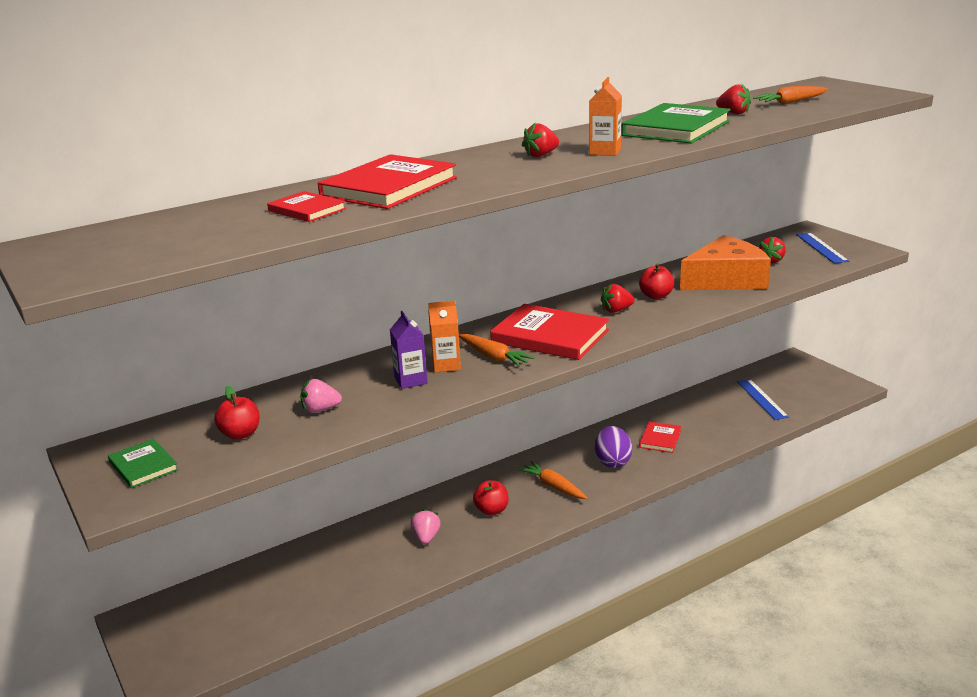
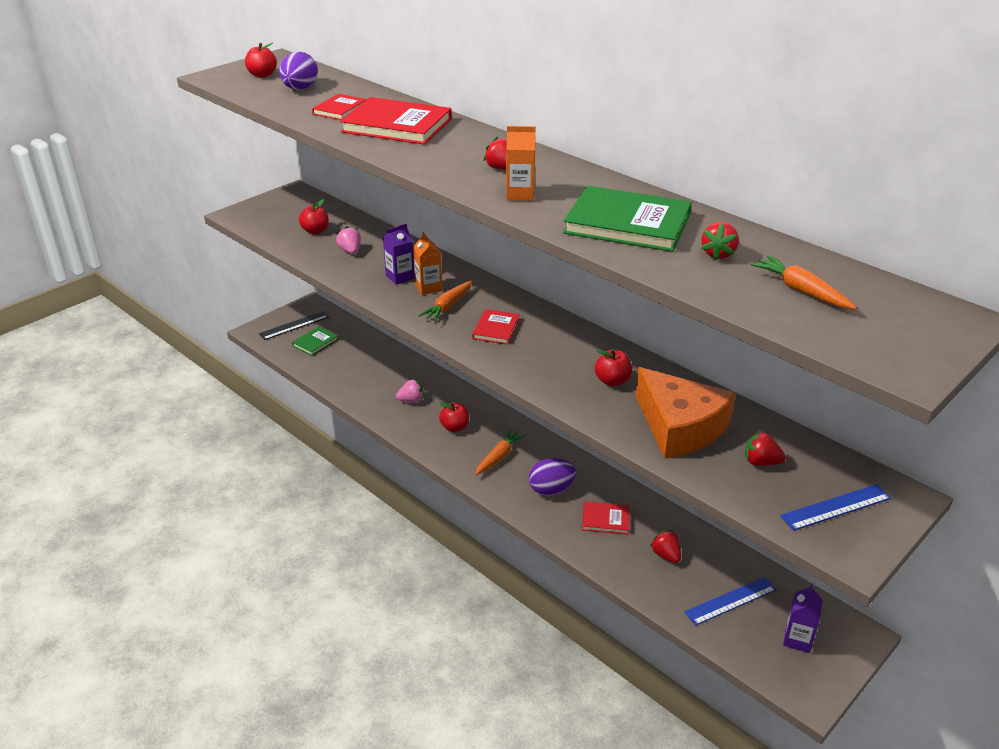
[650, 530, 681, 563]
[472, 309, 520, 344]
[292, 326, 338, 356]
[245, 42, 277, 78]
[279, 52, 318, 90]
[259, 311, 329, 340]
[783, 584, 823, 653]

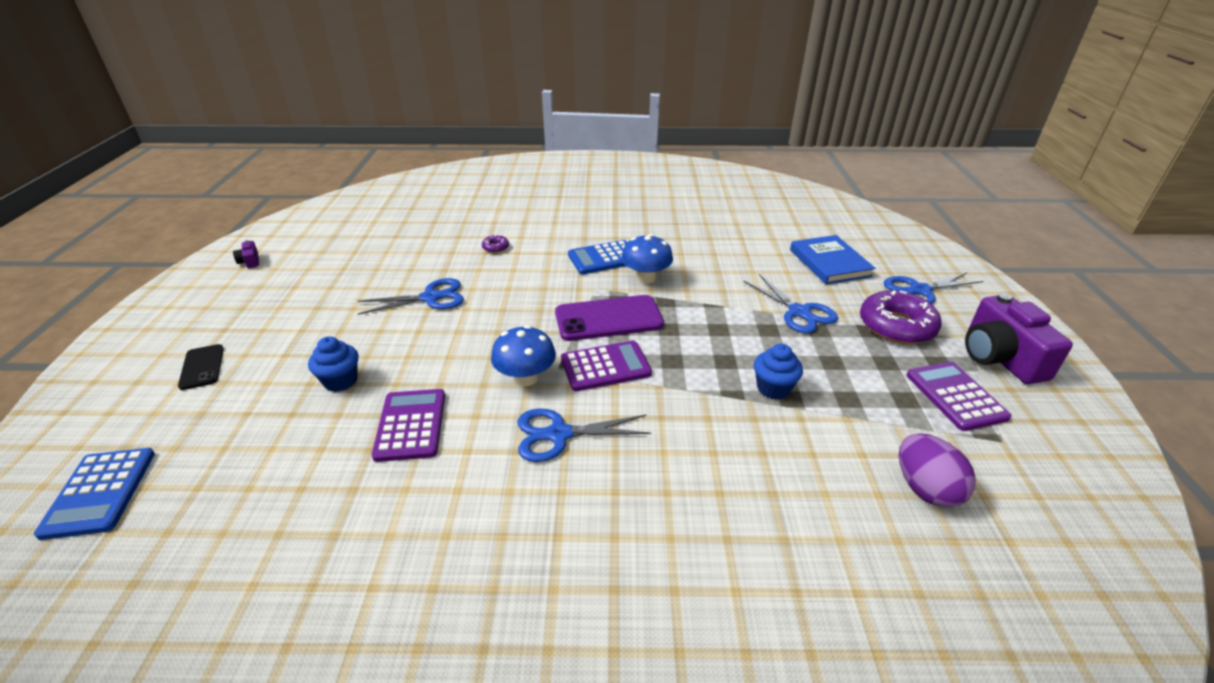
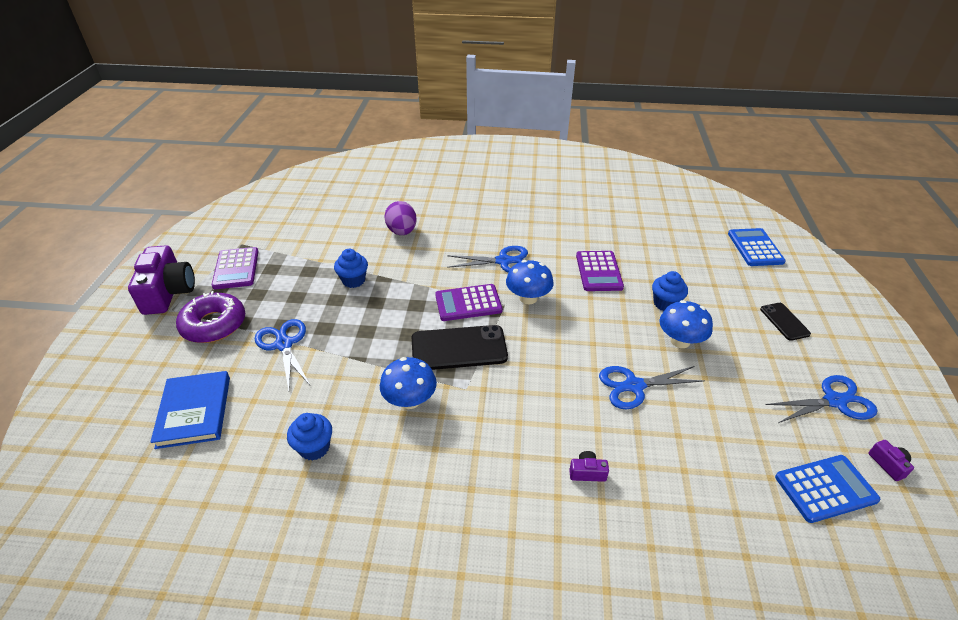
[569, 451, 609, 482]
[775, 455, 881, 523]
[766, 375, 877, 423]
[412, 325, 508, 370]
[384, 201, 416, 235]
[660, 300, 713, 348]
[287, 413, 332, 461]

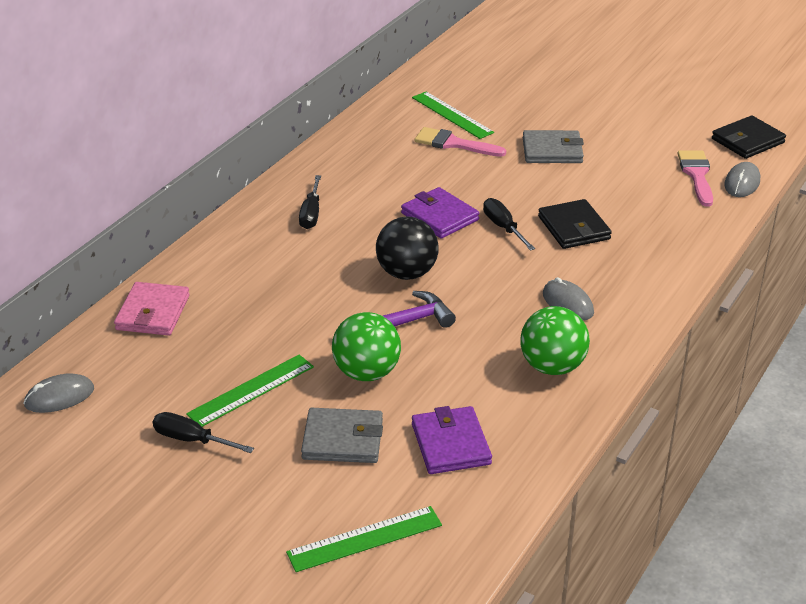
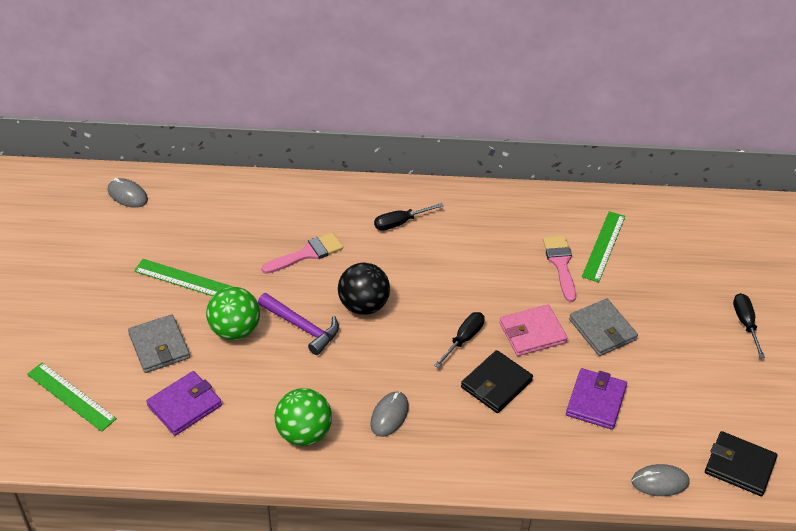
[261, 232, 343, 274]
[566, 368, 627, 430]
[499, 304, 568, 356]
[733, 293, 765, 358]

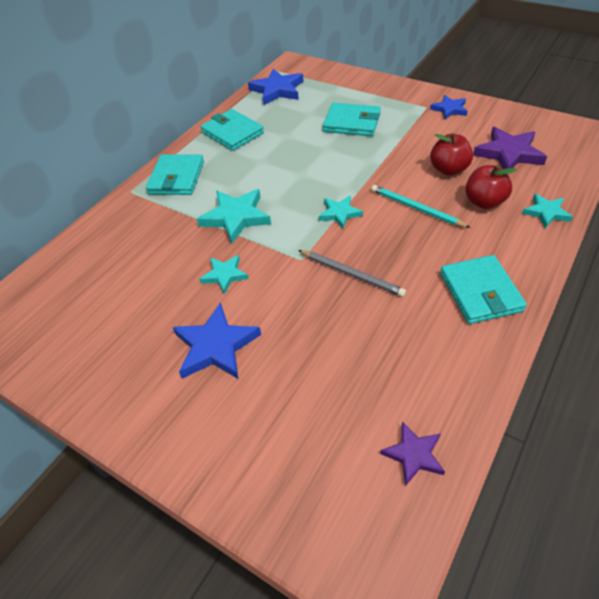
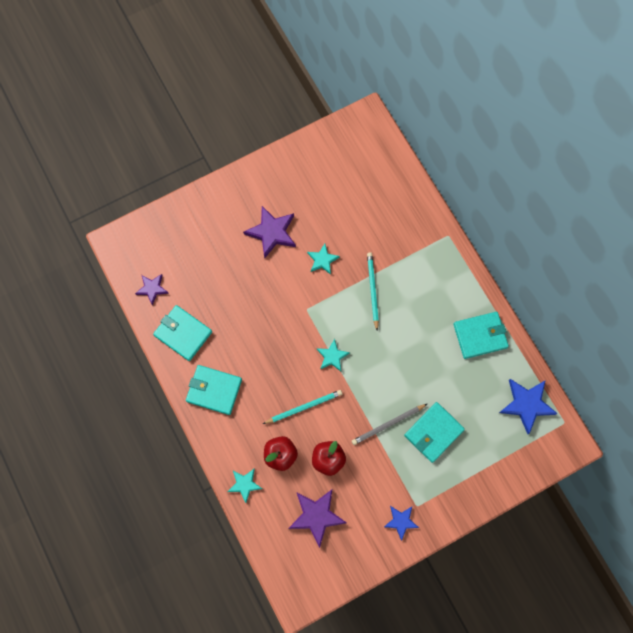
[153, 305, 212, 361]
[367, 252, 379, 331]
[352, 404, 427, 445]
[243, 206, 296, 259]

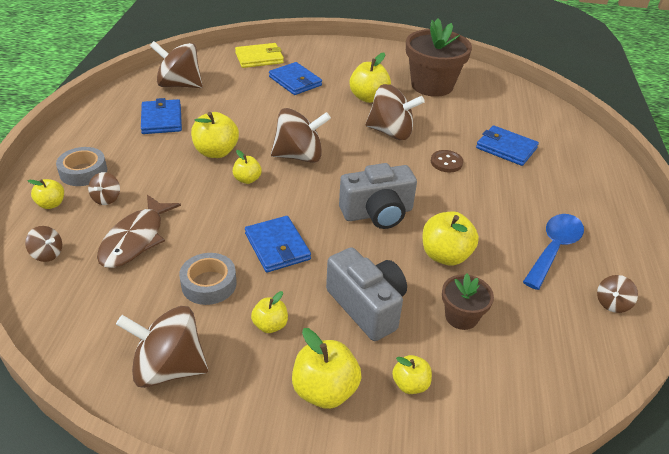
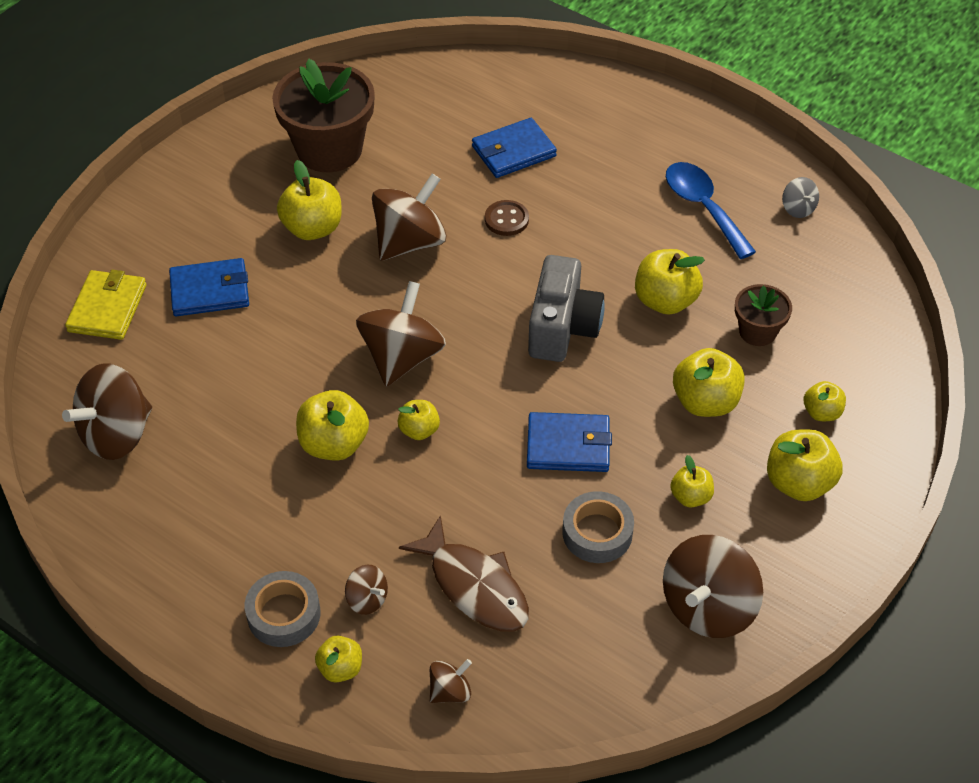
[141, 98, 182, 134] (first image)
[673, 348, 745, 417]
[782, 177, 819, 218]

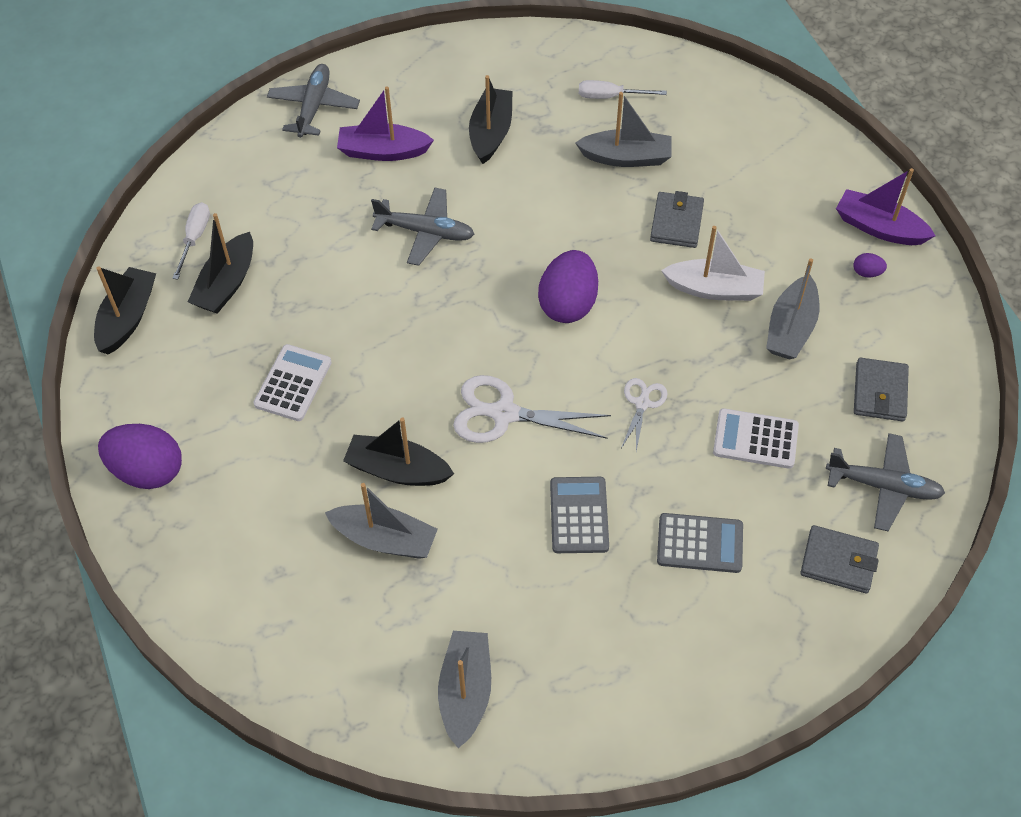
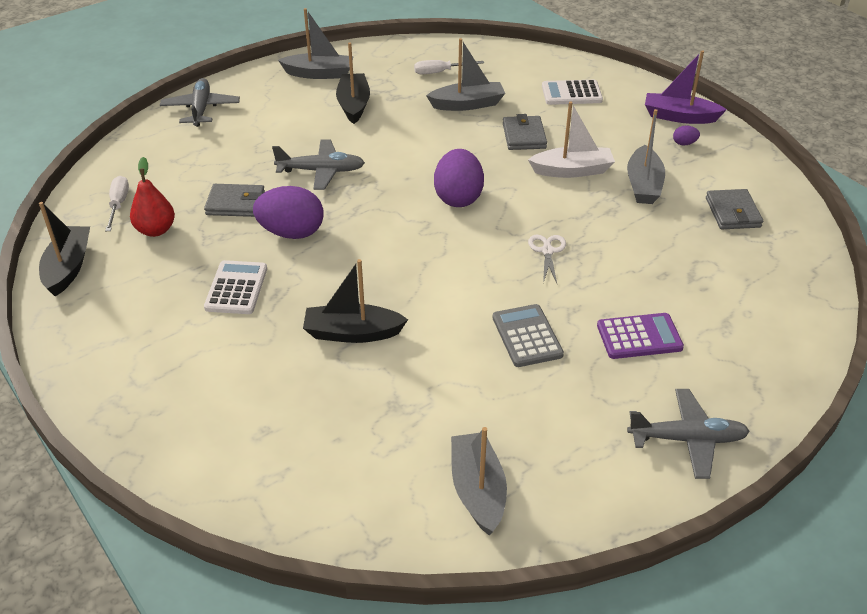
[337, 86, 434, 161] (first image)
[130, 157, 175, 237]
[453, 375, 611, 443] (first image)
[542, 80, 603, 105]
[253, 186, 324, 239]
[627, 389, 750, 479]
[278, 8, 354, 79]
[597, 313, 684, 359]
[204, 184, 265, 217]

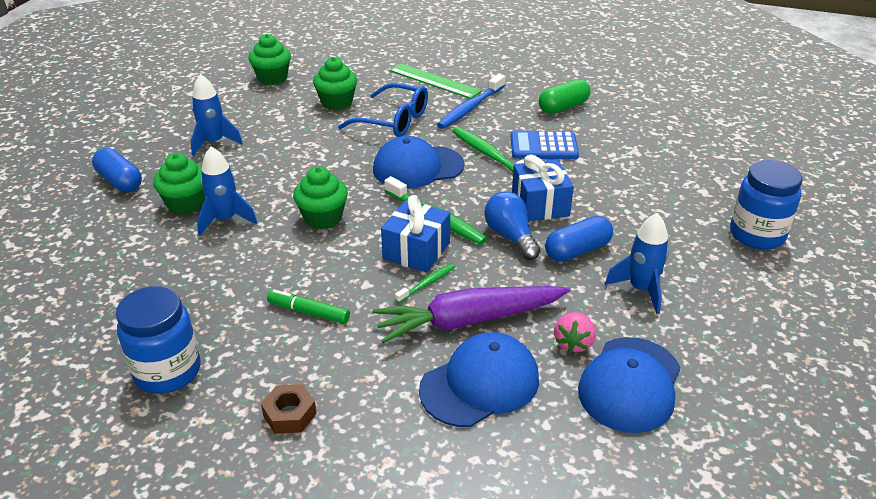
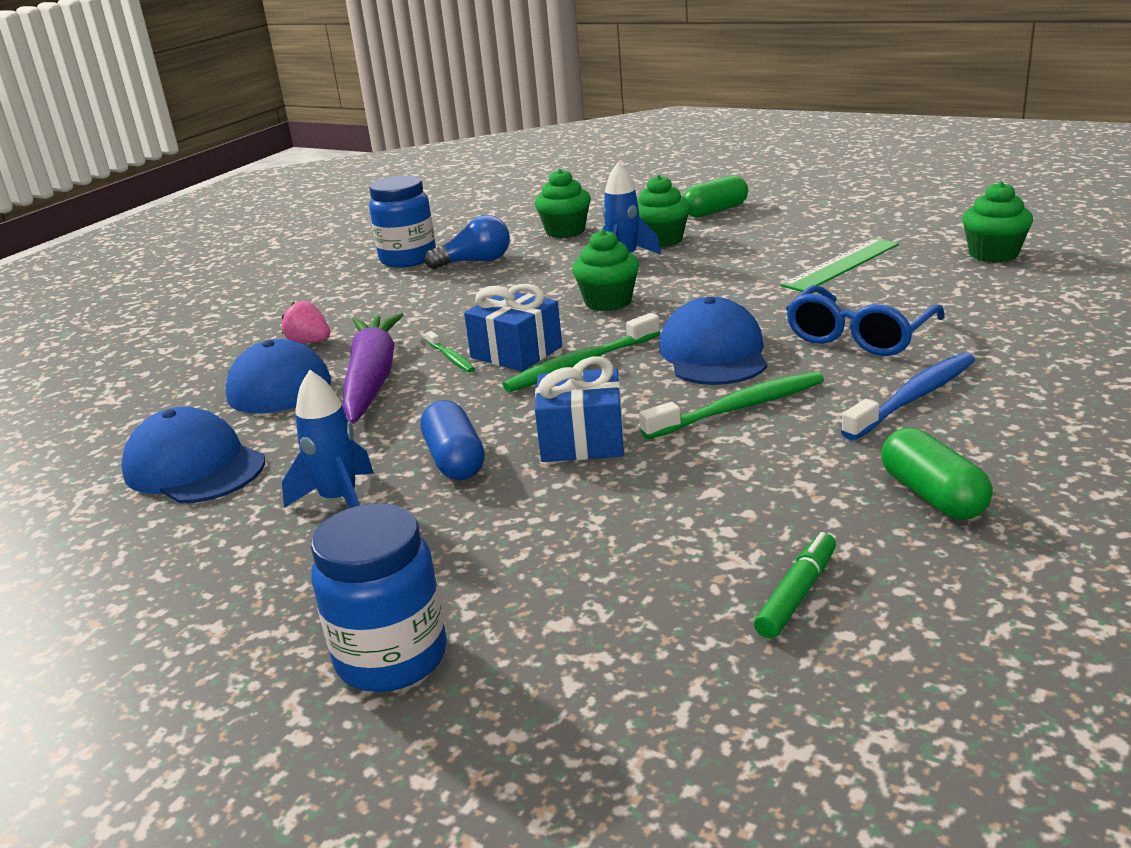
[535, 169, 591, 238]
[781, 238, 899, 292]
[191, 74, 243, 156] (first image)
[841, 353, 975, 440]
[511, 131, 579, 159] (first image)
[683, 175, 748, 217]
[424, 215, 510, 269]
[754, 532, 836, 639]
[282, 301, 330, 343]
[261, 384, 317, 434] (first image)

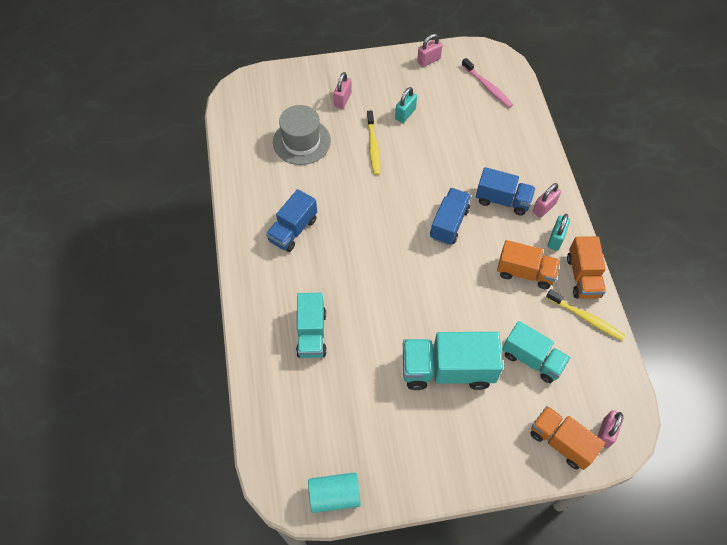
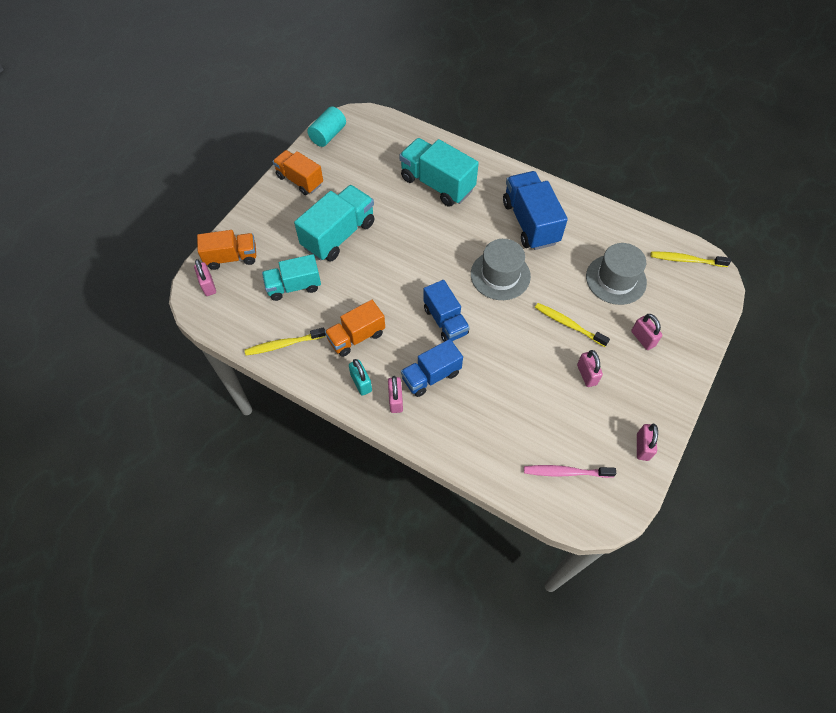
[577, 350, 603, 387]
[503, 171, 568, 250]
[273, 150, 323, 195]
[399, 138, 479, 207]
[471, 239, 531, 300]
[650, 252, 731, 267]

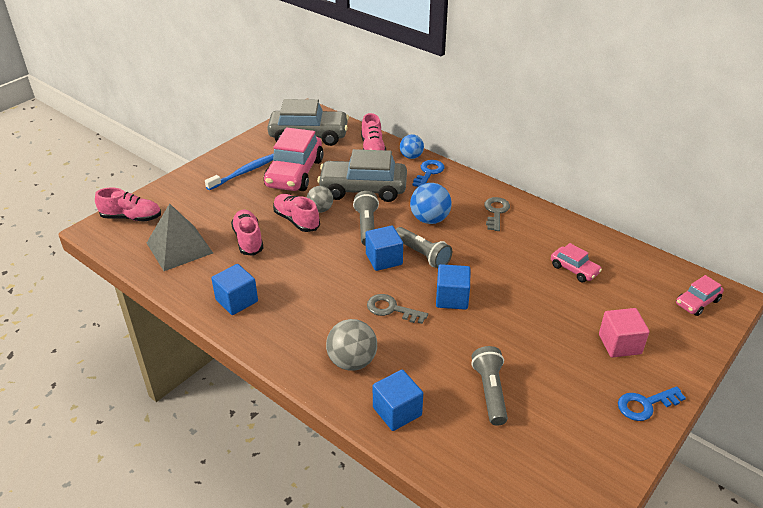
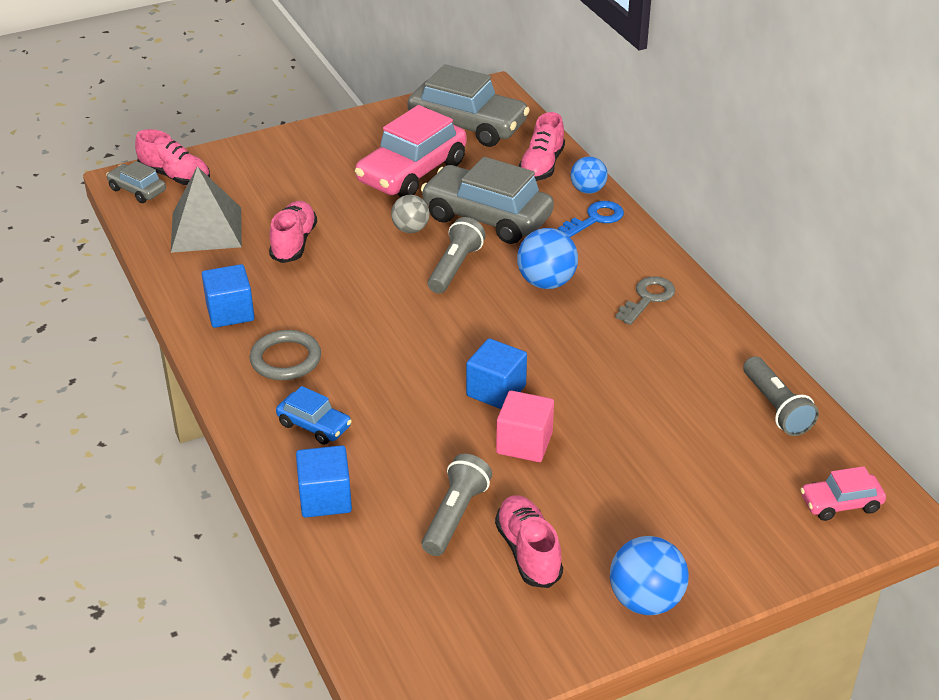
[205, 154, 274, 190] (first image)
[495, 495, 563, 588]
[365, 225, 403, 271] (first image)
[743, 356, 819, 436]
[551, 243, 602, 282] (first image)
[367, 294, 428, 324] (first image)
[496, 391, 554, 462]
[276, 386, 352, 445]
[610, 536, 689, 615]
[106, 161, 166, 203]
[250, 330, 321, 380]

